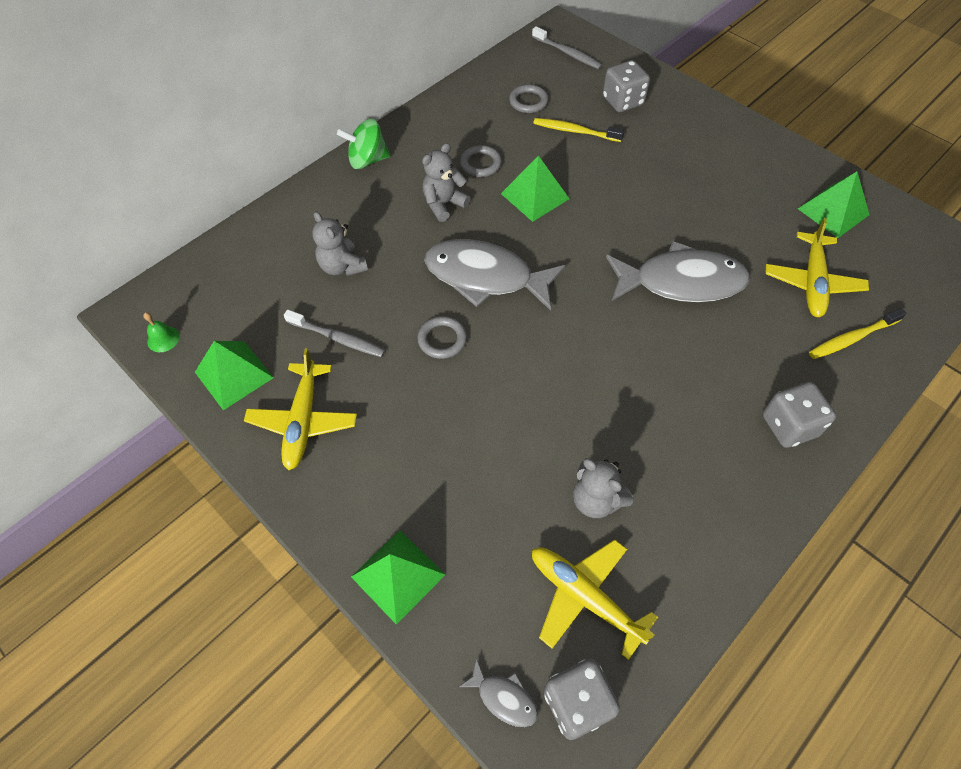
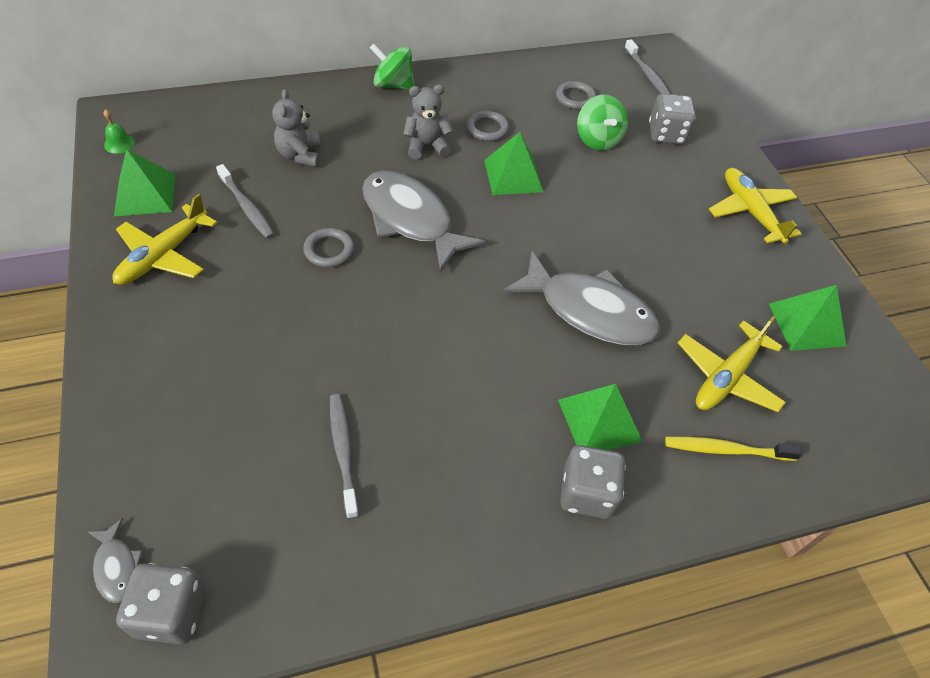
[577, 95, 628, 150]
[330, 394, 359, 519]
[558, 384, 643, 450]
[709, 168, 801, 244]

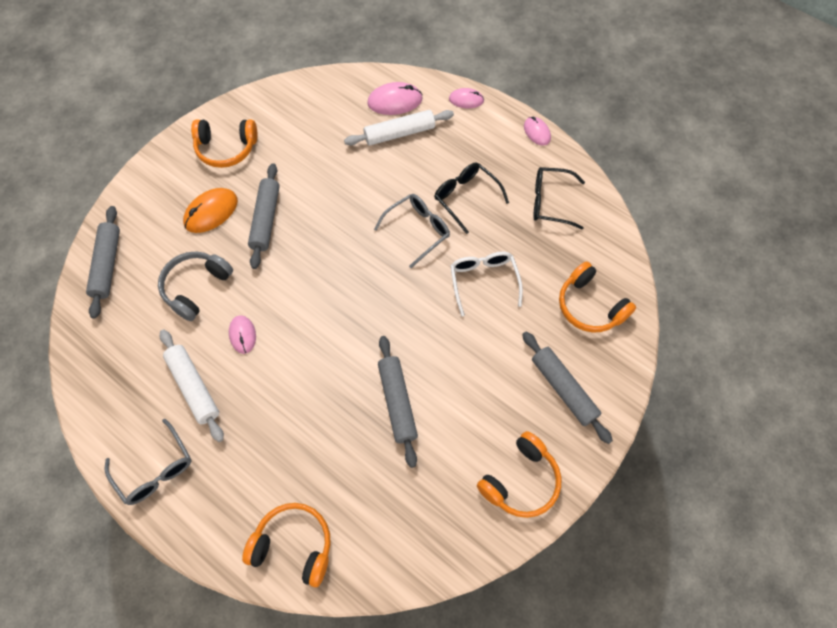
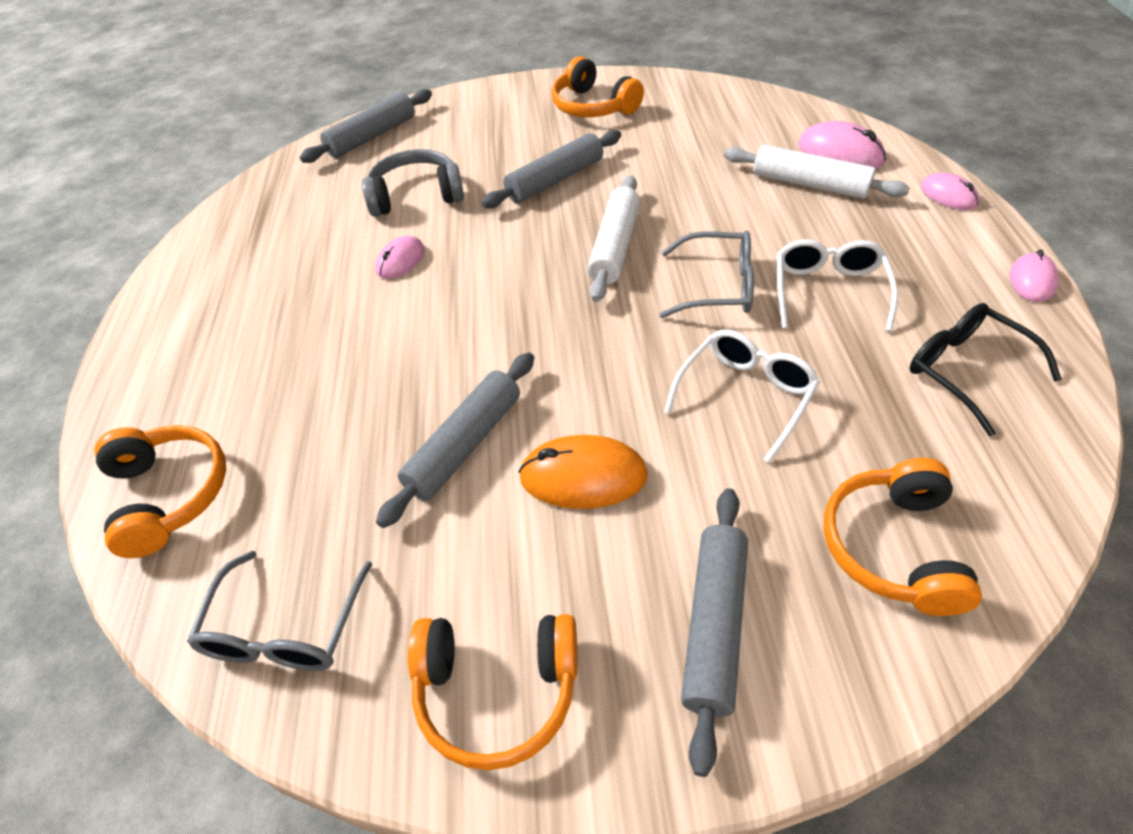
[777, 239, 898, 331]
[519, 435, 648, 509]
[587, 175, 640, 302]
[187, 551, 372, 671]

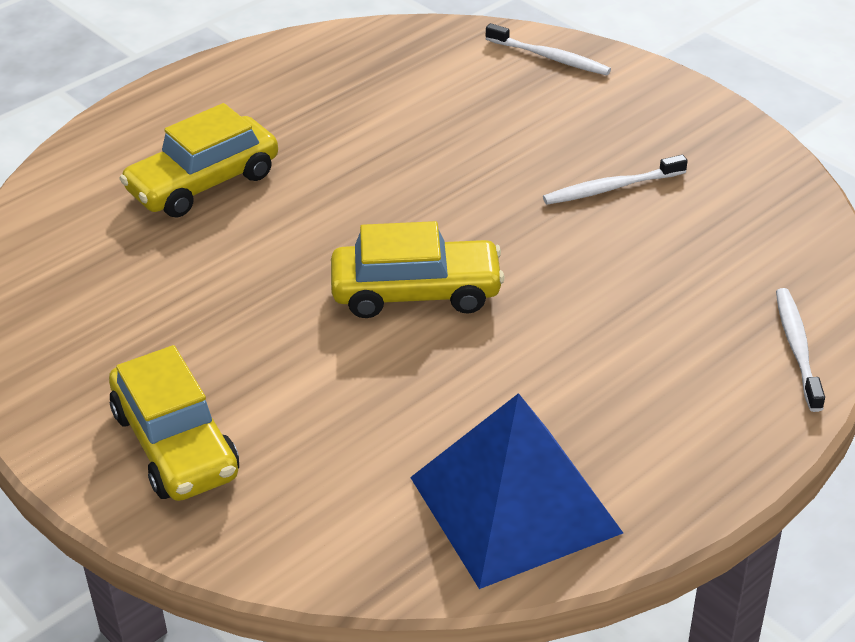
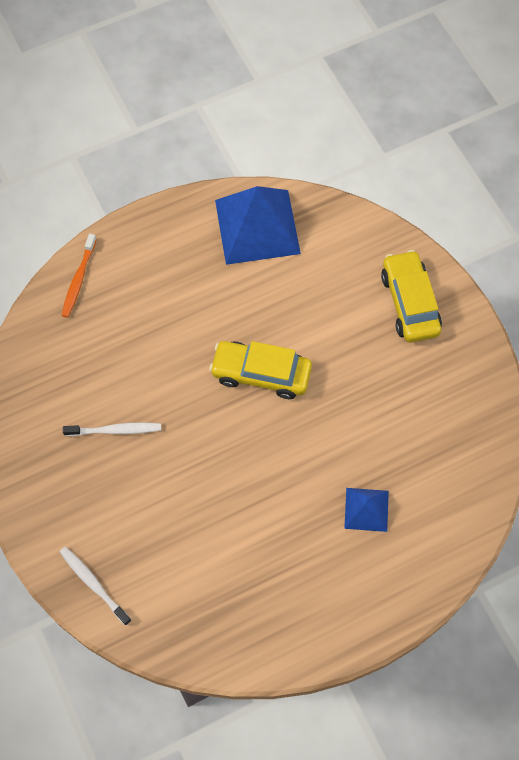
[344, 488, 389, 532]
[61, 234, 97, 318]

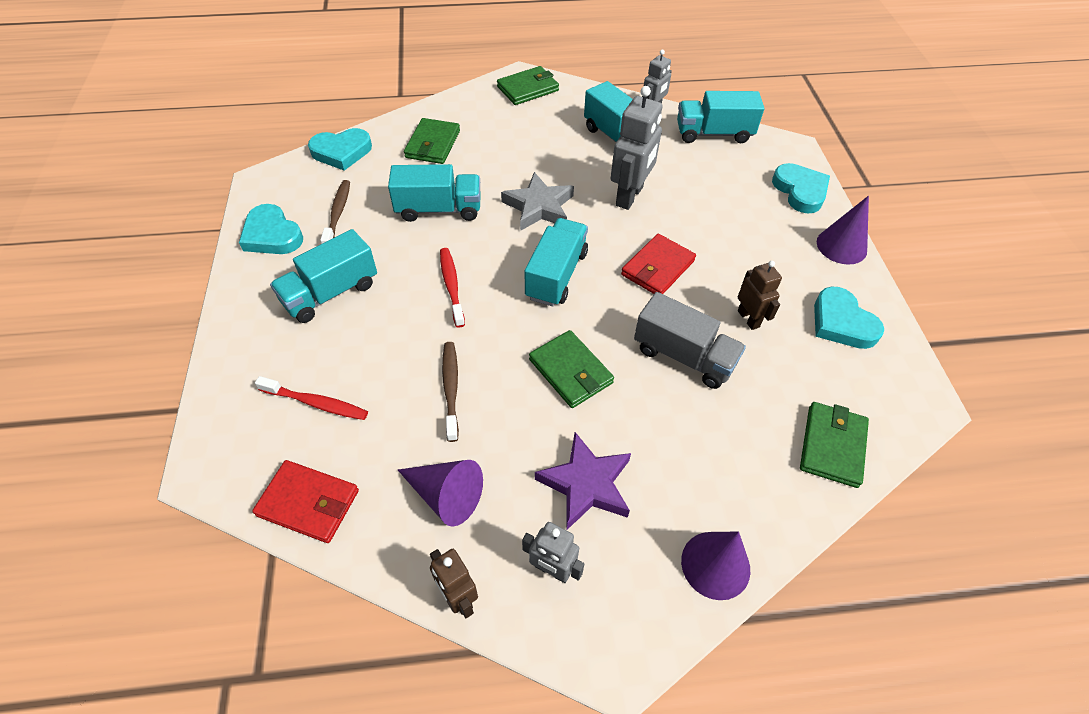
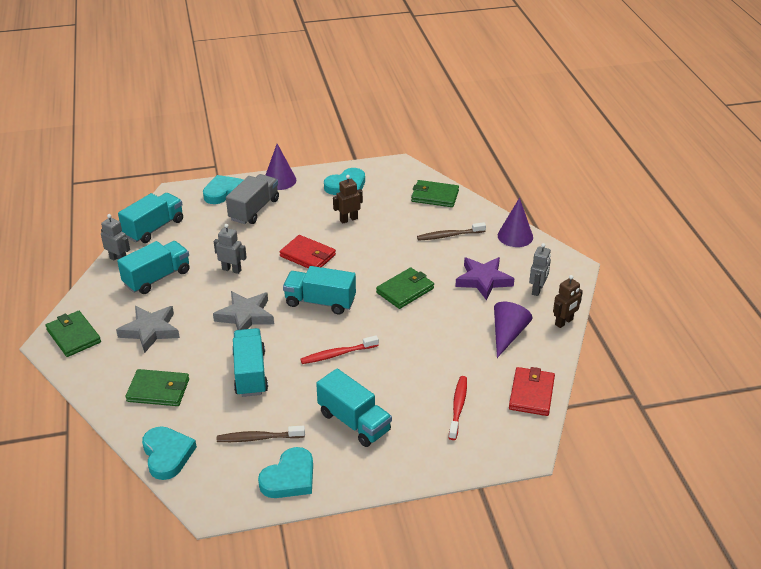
[214, 224, 247, 274]
[118, 193, 183, 243]
[226, 174, 279, 224]
[417, 222, 486, 241]
[116, 306, 180, 353]

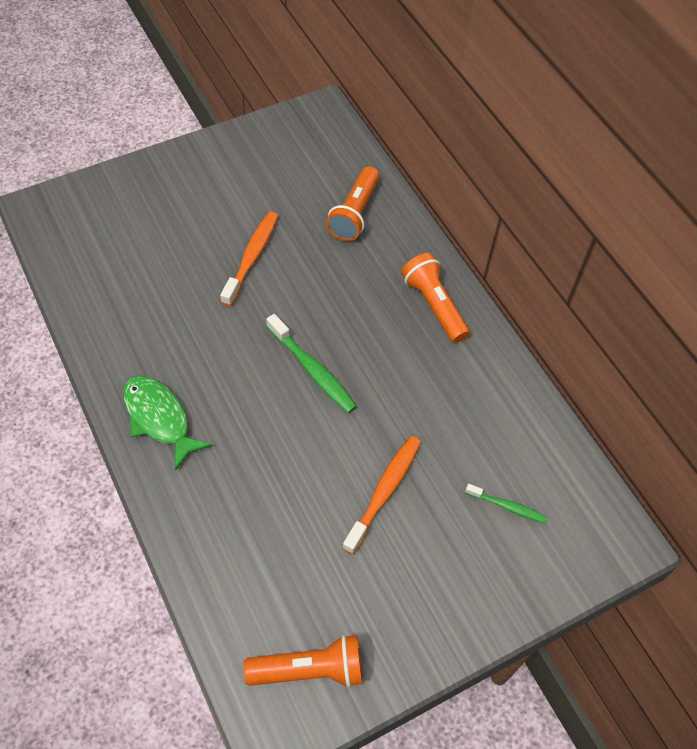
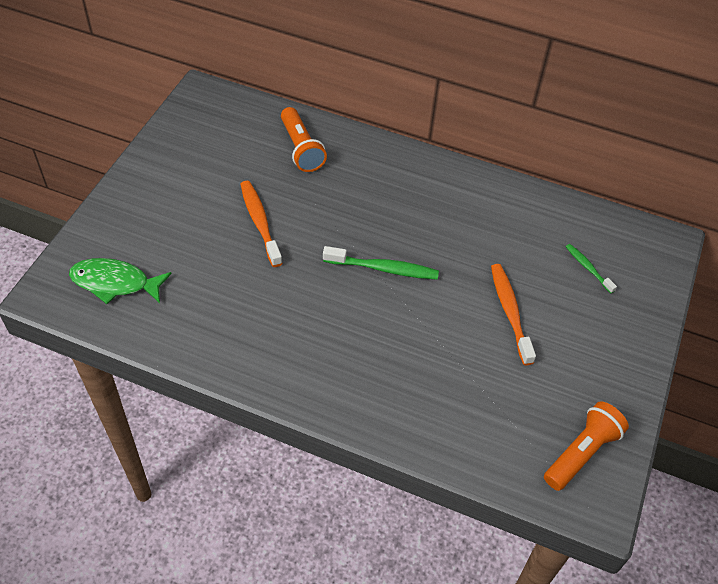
[401, 253, 470, 343] (first image)
[69, 258, 172, 304]
[566, 244, 617, 293]

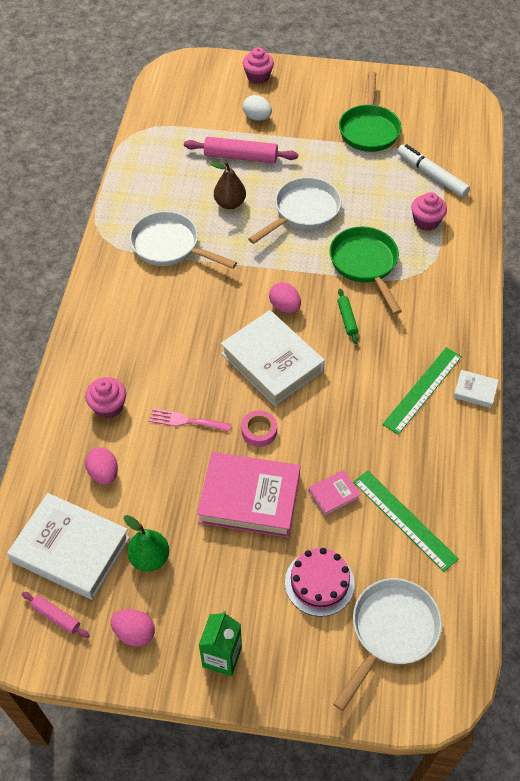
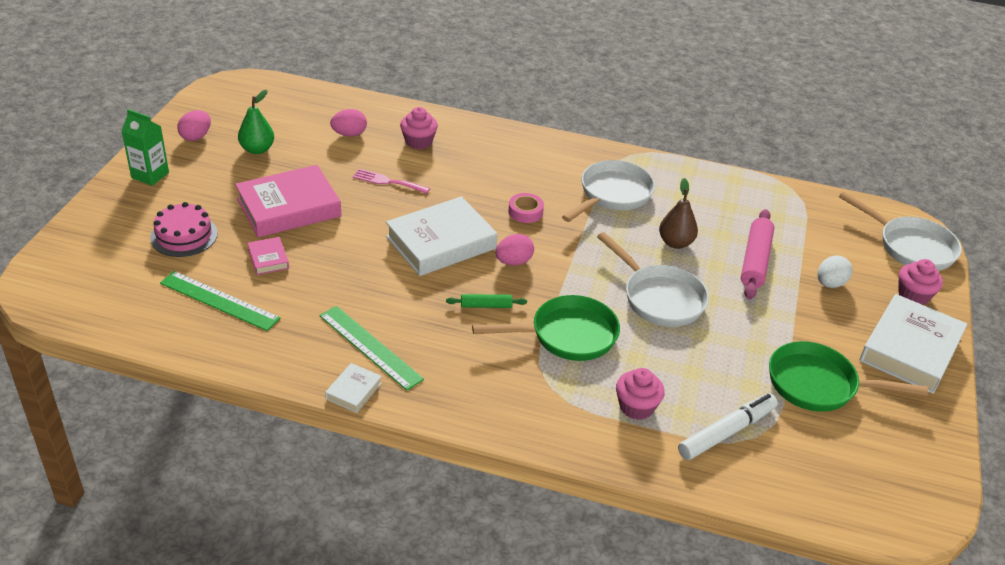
[353, 169, 430, 194]
[508, 193, 544, 223]
[235, 165, 341, 238]
[160, 271, 280, 331]
[860, 294, 968, 394]
[839, 192, 962, 271]
[22, 592, 90, 638] (first image)

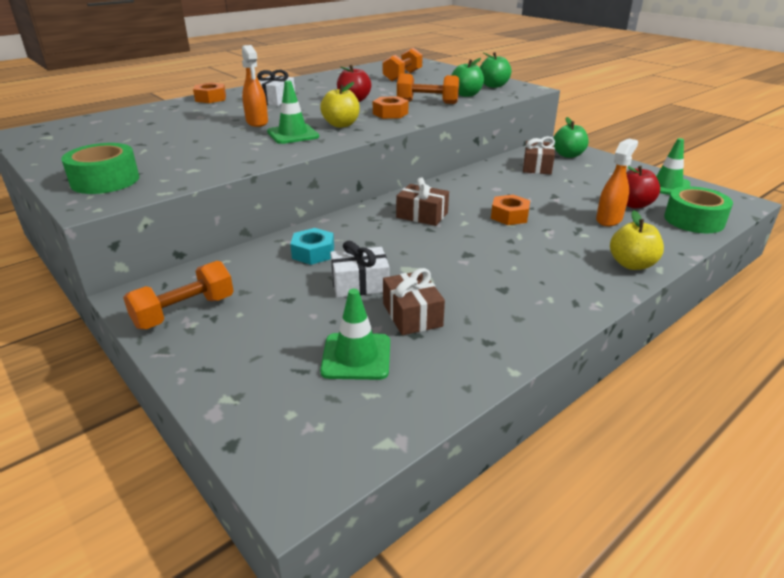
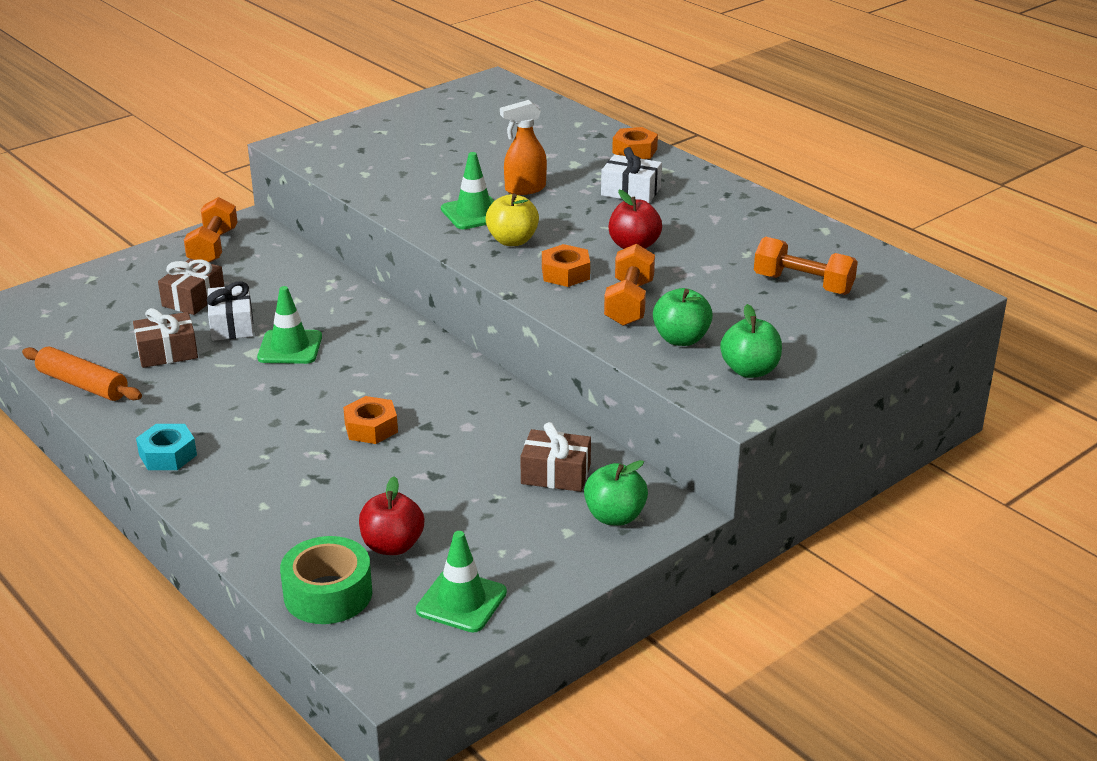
[596, 138, 638, 226] (first image)
[61, 143, 139, 194] (first image)
[158, 259, 224, 315]
[610, 210, 664, 270] (first image)
[136, 424, 197, 470]
[184, 197, 238, 263]
[257, 286, 322, 364]
[22, 347, 142, 401]

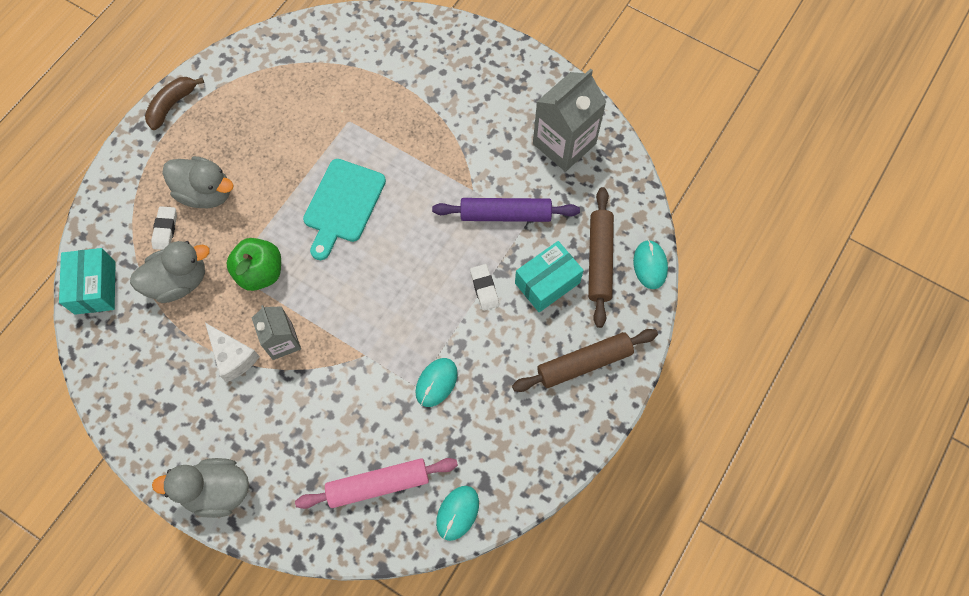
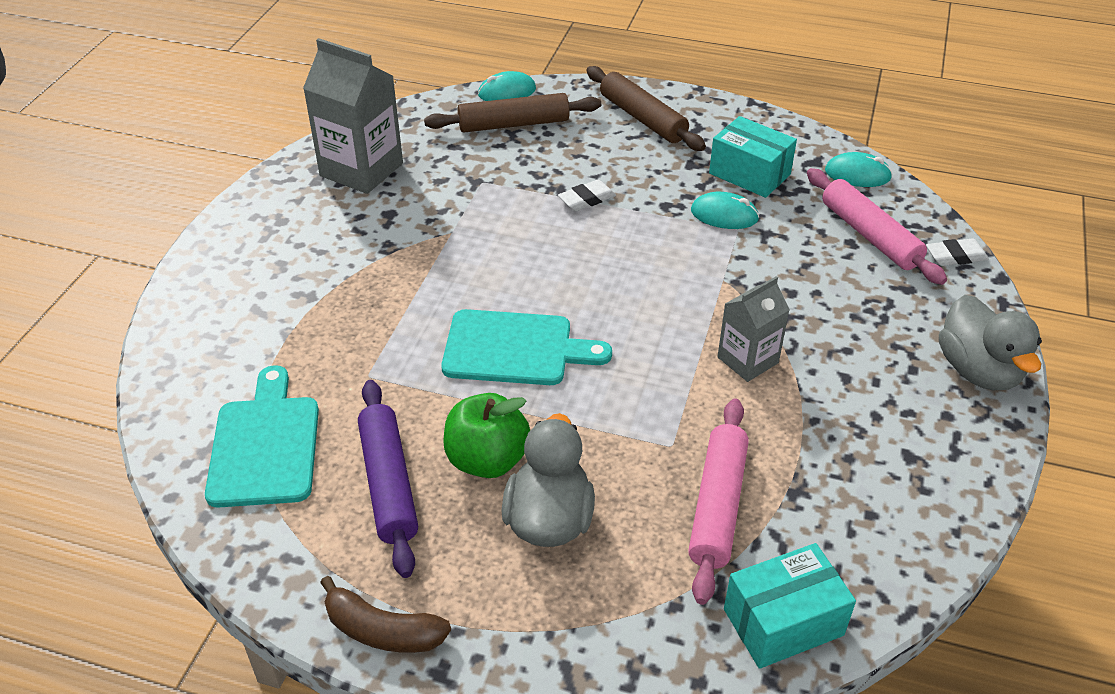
[358, 380, 418, 578]
[926, 238, 989, 266]
[443, 393, 530, 478]
[688, 399, 749, 605]
[709, 116, 797, 198]
[205, 323, 260, 382] (first image)
[205, 365, 319, 508]

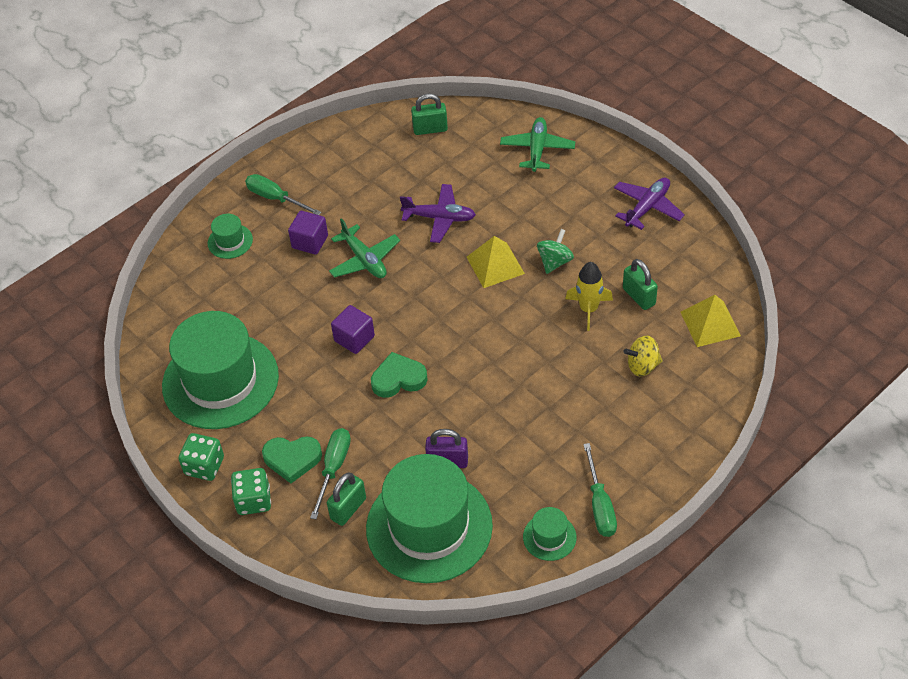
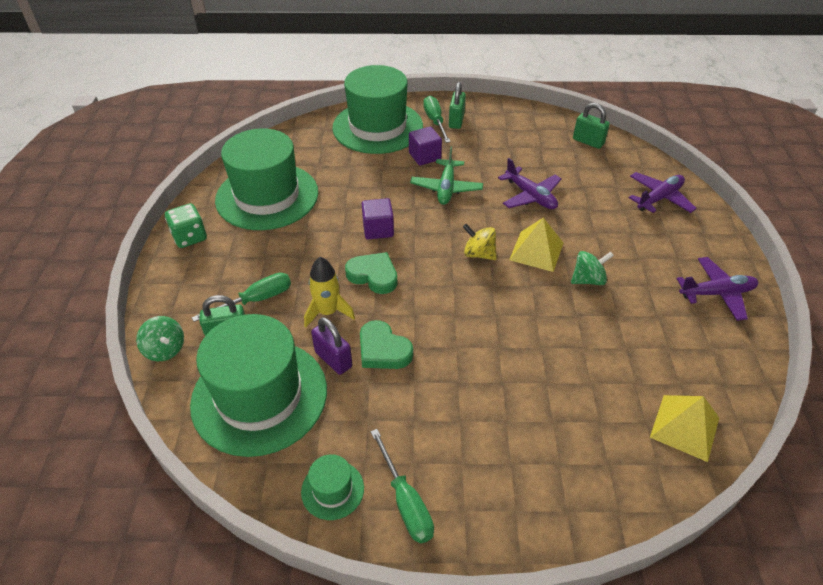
[629, 172, 697, 213]
[332, 65, 423, 154]
[449, 82, 466, 129]
[304, 257, 355, 328]
[463, 224, 497, 260]
[360, 320, 413, 369]
[371, 429, 434, 543]
[231, 468, 271, 515] (first image)
[136, 316, 184, 361]

